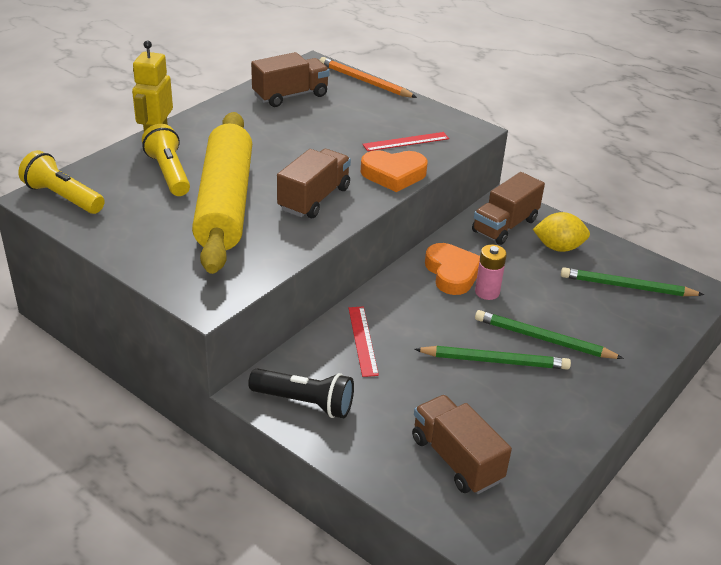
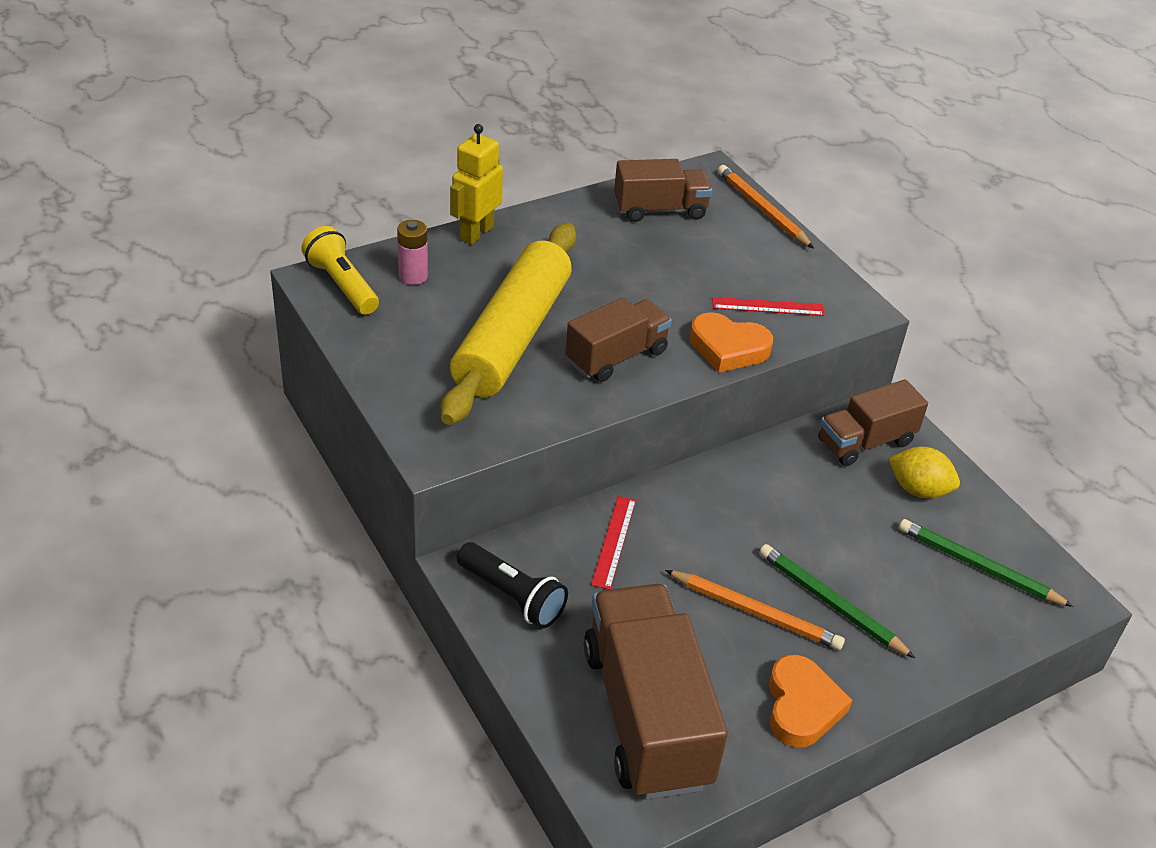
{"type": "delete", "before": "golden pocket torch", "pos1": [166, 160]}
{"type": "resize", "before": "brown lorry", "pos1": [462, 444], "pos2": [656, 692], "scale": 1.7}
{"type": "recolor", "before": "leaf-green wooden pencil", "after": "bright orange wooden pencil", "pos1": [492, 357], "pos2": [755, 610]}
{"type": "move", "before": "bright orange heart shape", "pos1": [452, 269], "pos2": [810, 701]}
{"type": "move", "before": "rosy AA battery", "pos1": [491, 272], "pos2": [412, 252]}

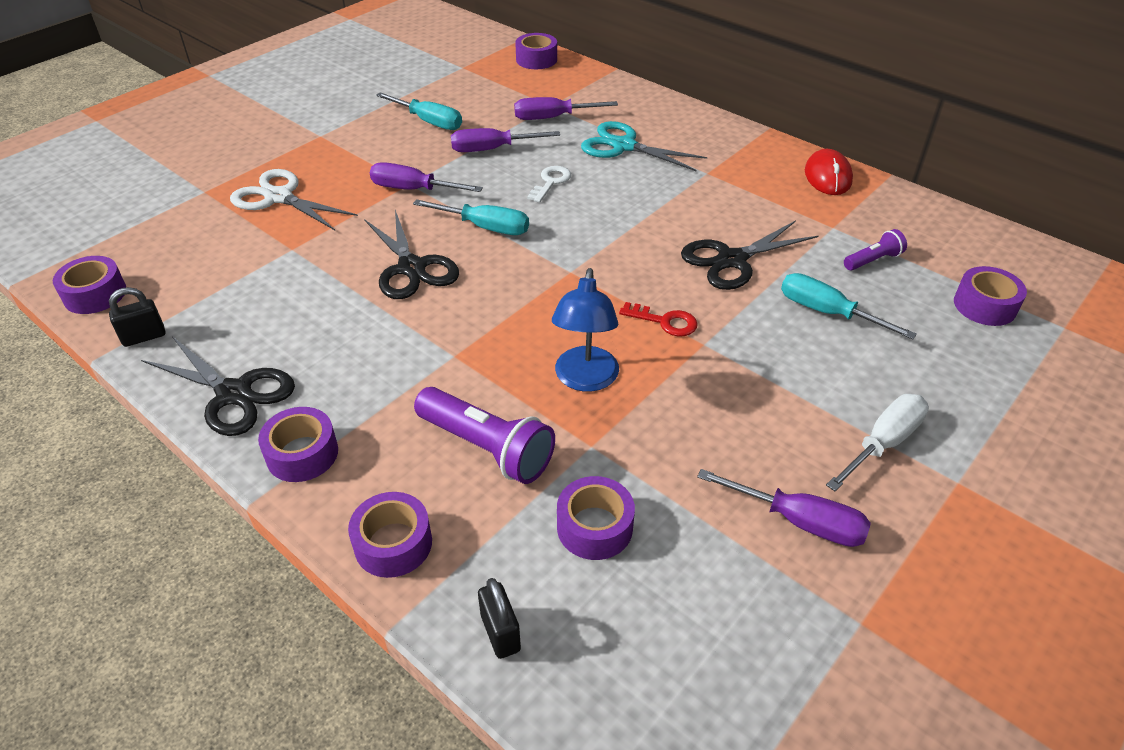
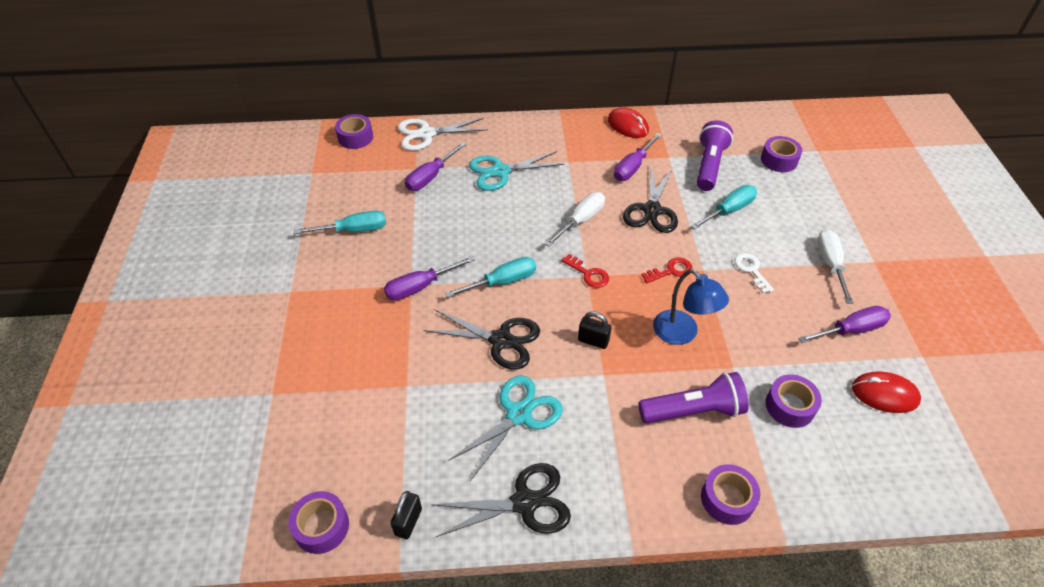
{"type": "move", "before": "pure white pair of scissors", "pos1": [294, 199], "pos2": [443, 134]}
{"type": "delete", "before": "violet tape", "pos1": [298, 444]}
{"type": "move", "before": "violet screwdriver", "pos1": [505, 140], "pos2": [638, 157]}
{"type": "move", "before": "jet-black small lock", "pos1": [499, 618], "pos2": [594, 330]}
{"type": "move", "before": "pure white key", "pos1": [549, 184], "pos2": [754, 273]}
{"type": "rotate", "before": "teal screwdriver", "pos1": [849, 306], "pos2": [724, 207], "turn": 150}
{"type": "resize", "before": "violet pocket torch", "pos1": [875, 250], "pos2": [715, 155], "scale": 1.86}
{"type": "insert", "after": "teal pair of scissors", "pos2": [505, 428]}
{"type": "insert", "after": "pure white screwdriver", "pos2": [575, 219]}
{"type": "insert", "after": "crimson key", "pos2": [585, 271]}
{"type": "insert", "after": "crimson mouse", "pos2": [886, 392]}

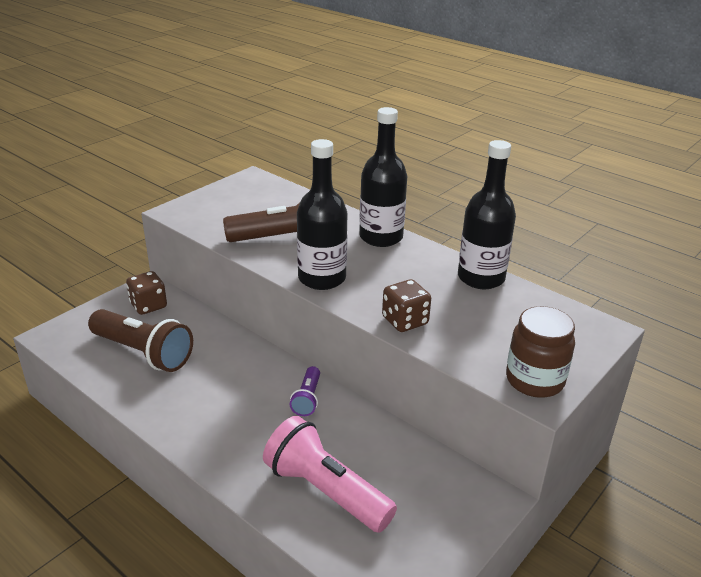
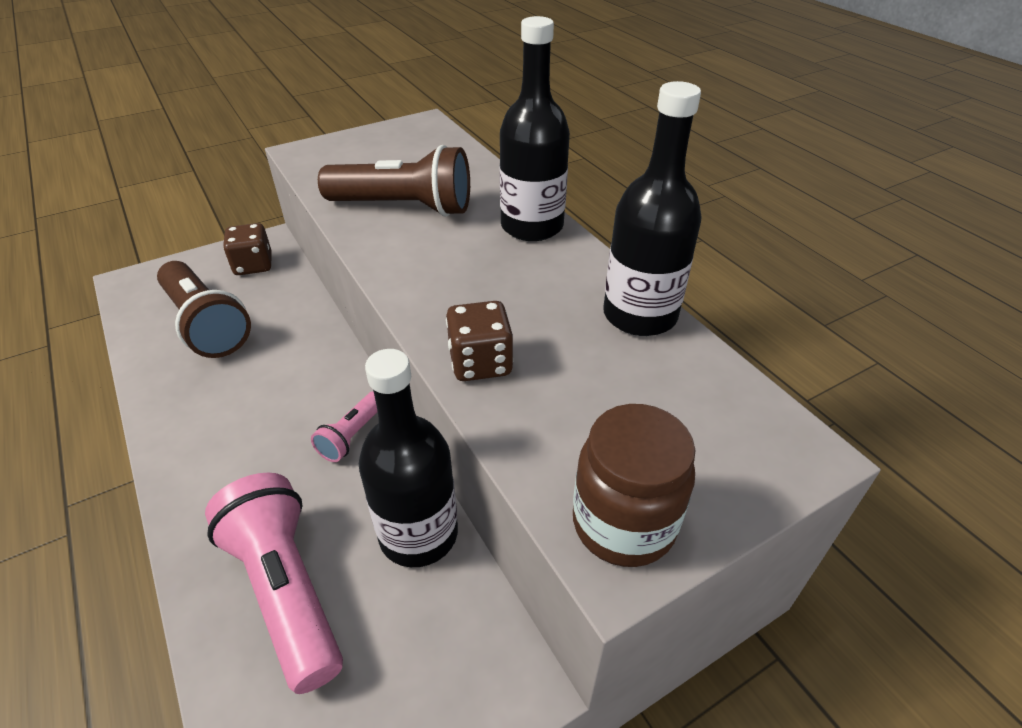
{"type": "recolor", "before": "violet pocket torch", "after": "rosy pocket torch", "pos1": [305, 391], "pos2": [344, 426]}
{"type": "move", "before": "jet-black bottle", "pos1": [322, 214], "pos2": [408, 458]}

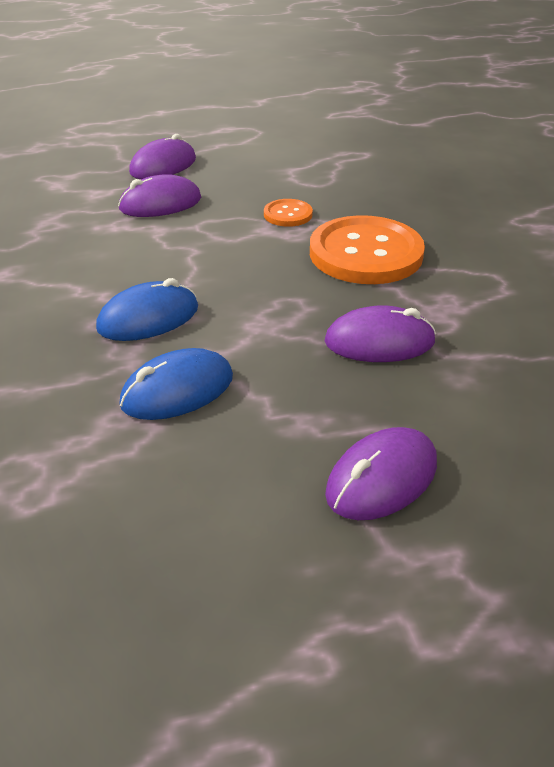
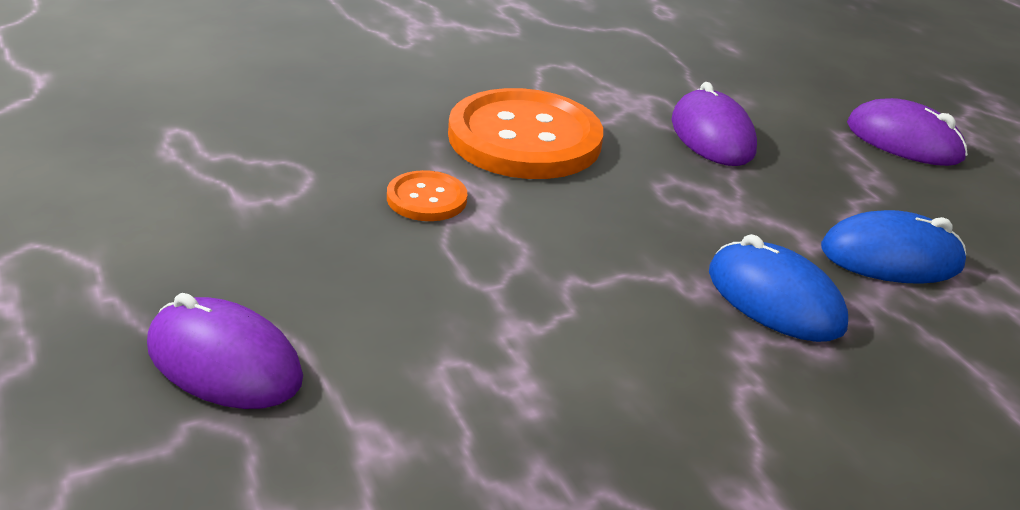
{"type": "delete", "before": "violet mouse", "pos1": [159, 195]}
{"type": "rotate", "before": "cobalt mouse", "pos1": [176, 384], "pos2": [893, 247], "turn": -45}

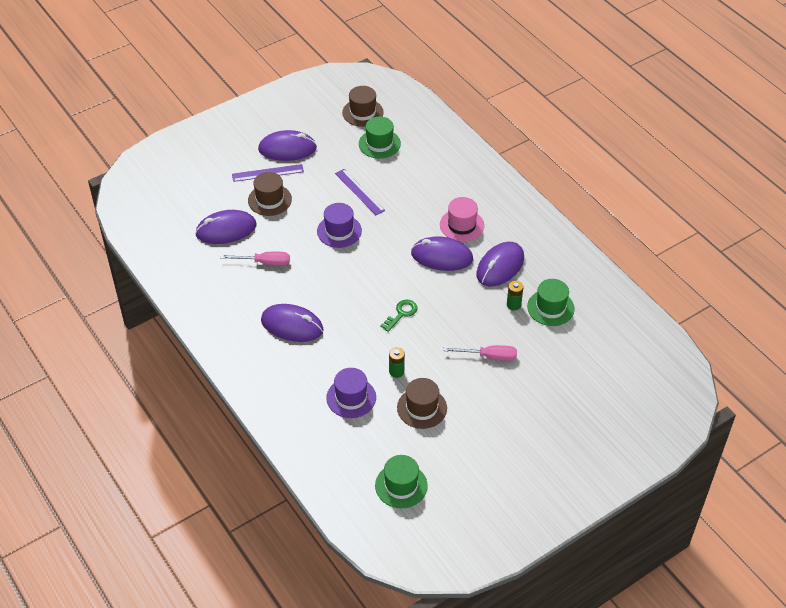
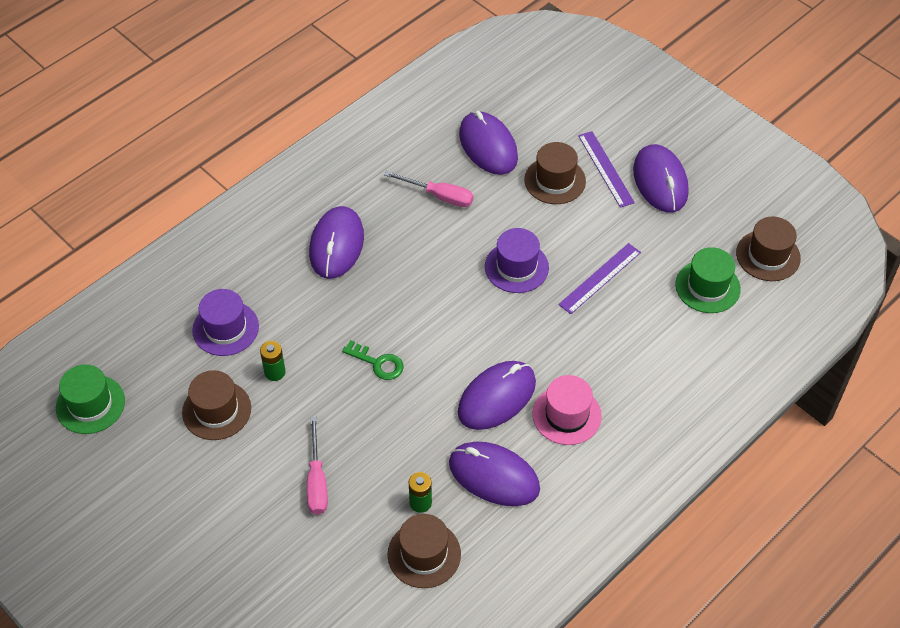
{"type": "rotate", "before": "rosy screwdriver", "pos1": [255, 259], "pos2": [429, 189], "turn": -60}
{"type": "rotate", "before": "violet mouse", "pos1": [442, 253], "pos2": [497, 395], "turn": 45}
{"type": "recolor", "before": "leaf-green tall hat", "after": "brown tall hat", "pos1": [551, 302], "pos2": [424, 551]}

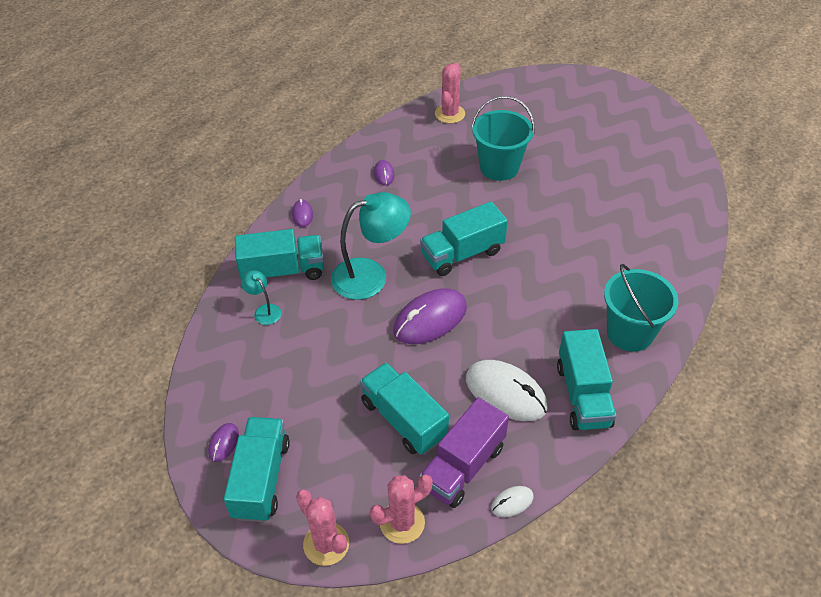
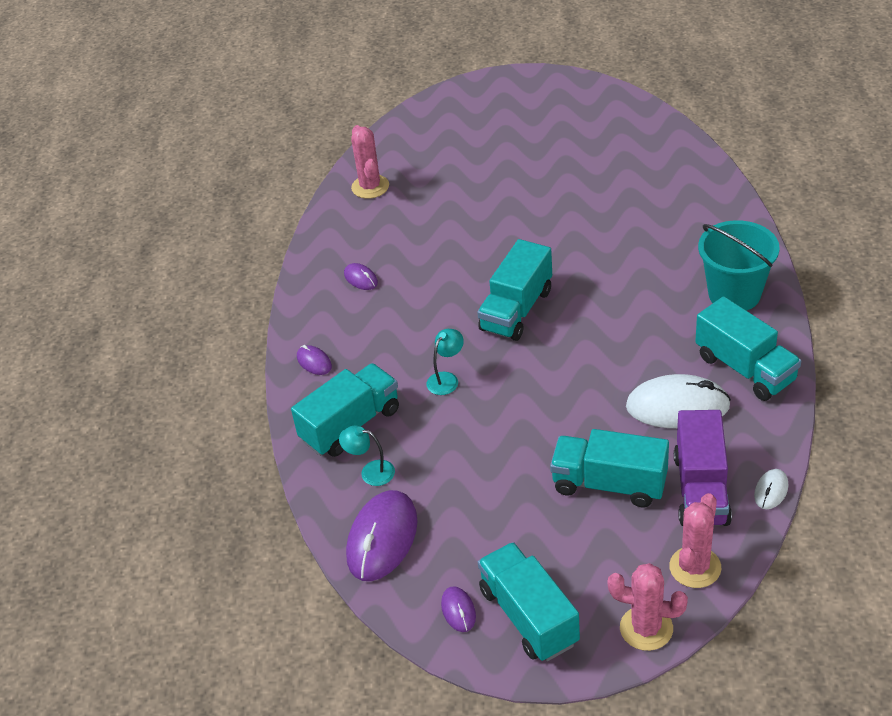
{"type": "resize", "before": "teal lamp", "pos1": [371, 246], "pos2": [445, 362], "scale": 0.47}
{"type": "move", "before": "violet mouse", "pos1": [430, 316], "pos2": [382, 535]}
{"type": "delete", "before": "teal pail", "pos1": [503, 138]}

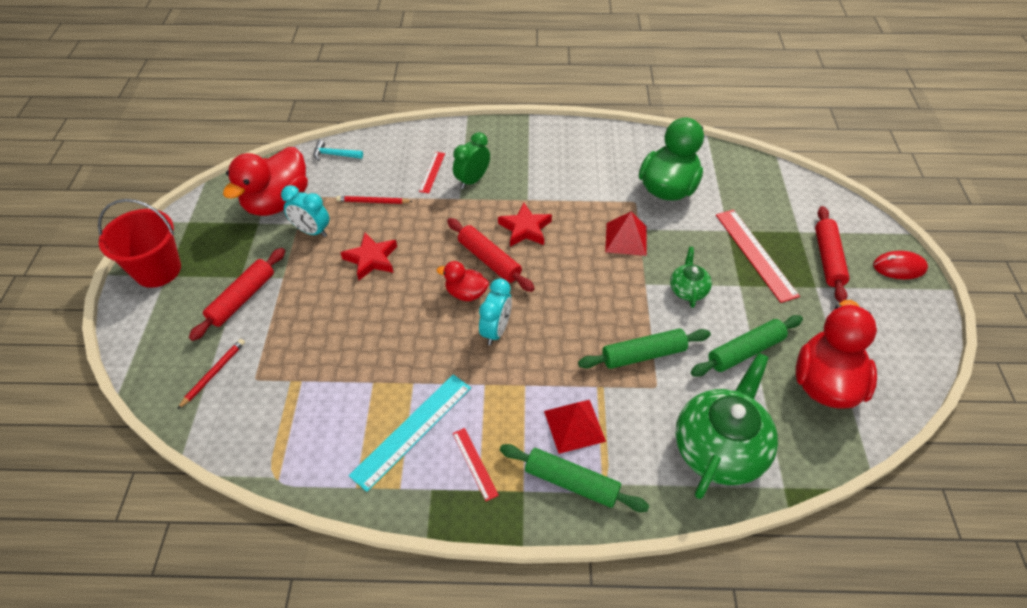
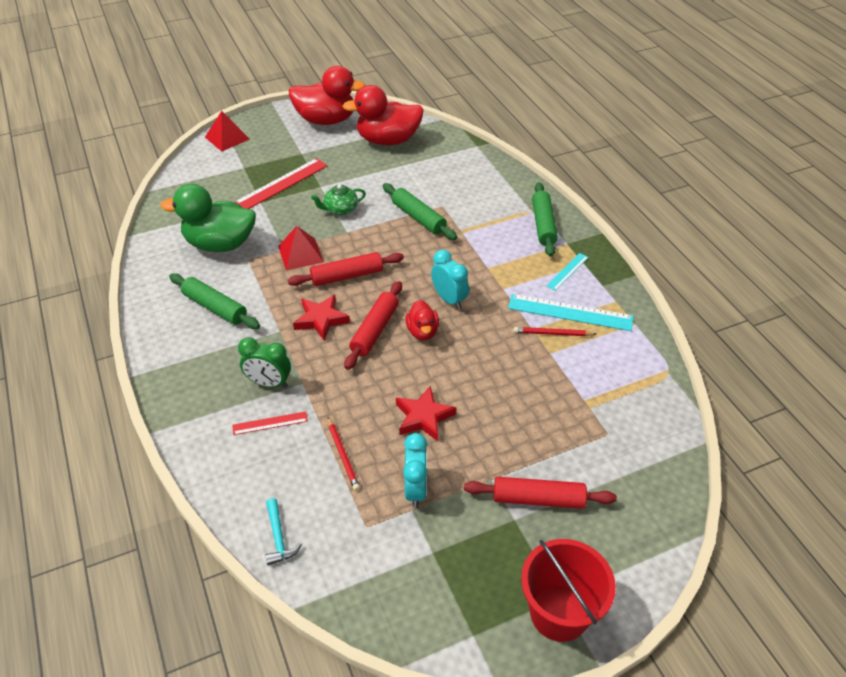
{"type": "move", "before": "crimson wooden pencil", "pos1": [211, 374], "pos2": [554, 331]}
{"type": "move", "before": "crimson rubber duck", "pos1": [265, 181], "pos2": [327, 95]}
{"type": "recolor", "before": "crimson ruler", "after": "teal ruler", "pos1": [476, 464], "pos2": [568, 272]}
{"type": "rotate", "before": "teal clock", "pos1": [495, 311], "pos2": [450, 279], "turn": 60}
{"type": "move", "before": "crimson pyramid shape", "pos1": [575, 427], "pos2": [227, 131]}
{"type": "delete", "before": "leaf-green china teapot", "pos1": [726, 426]}
{"type": "move", "before": "leaf-green dough roller", "pos1": [747, 346], "pos2": [214, 301]}
{"type": "move", "before": "crimson dough roller", "pos1": [832, 254], "pos2": [346, 269]}
{"type": "delete", "before": "crimson mouse", "pos1": [900, 265]}

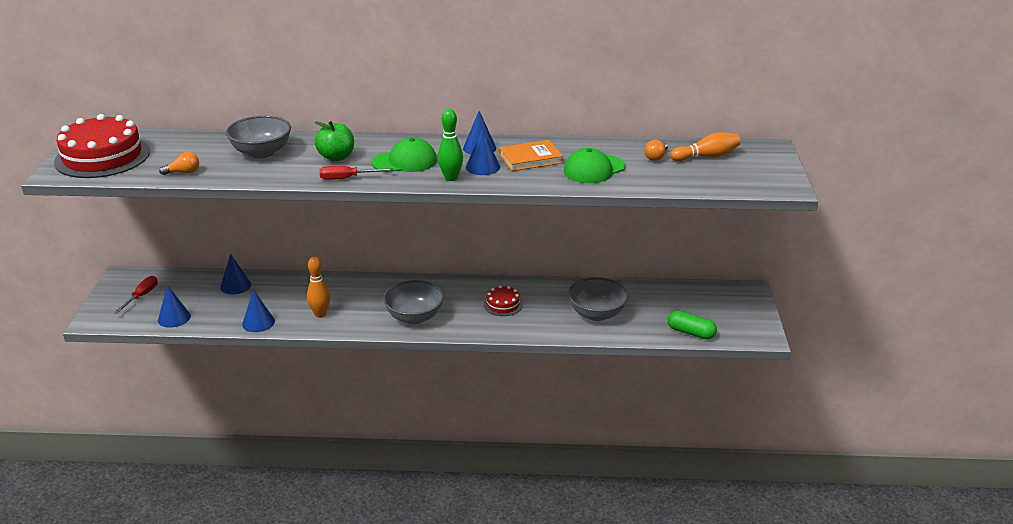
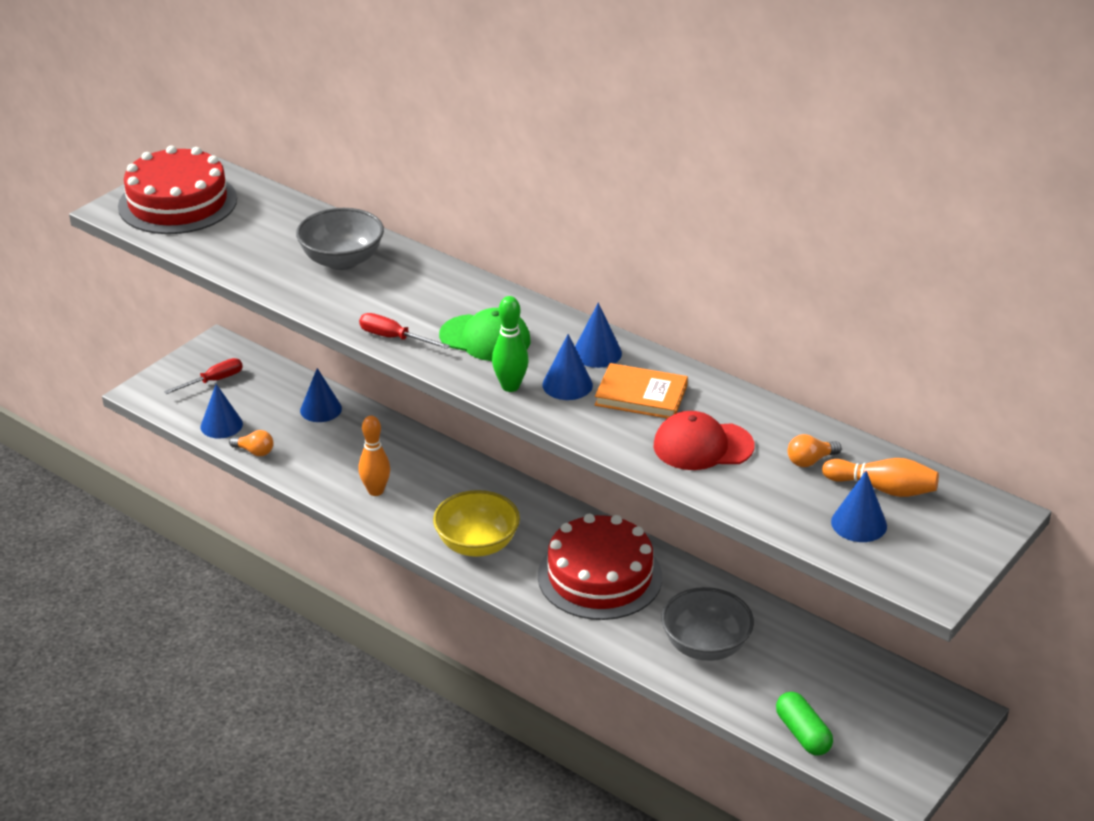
{"type": "move", "before": "bright orange light bulb", "pos1": [179, 163], "pos2": [251, 443]}
{"type": "move", "before": "cobalt cone", "pos1": [258, 311], "pos2": [859, 506]}
{"type": "delete", "before": "leaf-green apple fruit", "pos1": [334, 141]}
{"type": "recolor", "before": "grey bowl", "after": "golden bowl", "pos1": [413, 302], "pos2": [476, 523]}
{"type": "resize", "before": "crimson gateau", "pos1": [503, 301], "pos2": [600, 567], "scale": 2.14}
{"type": "recolor", "before": "leaf-green peaked cap", "after": "crimson peaked cap", "pos1": [595, 165], "pos2": [703, 440]}

